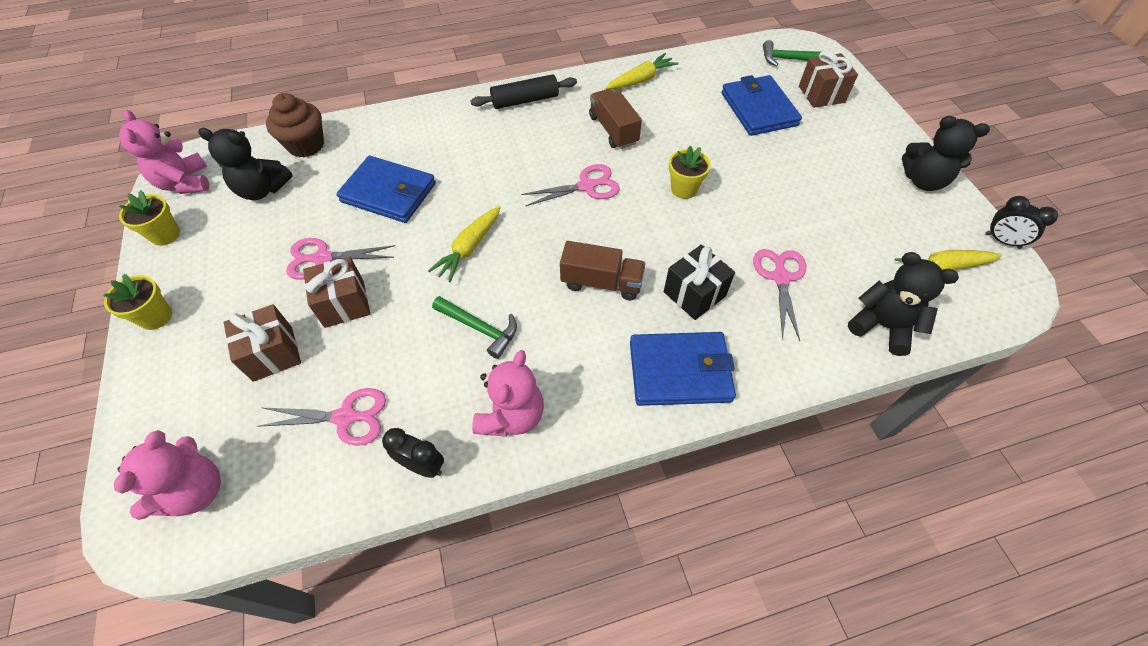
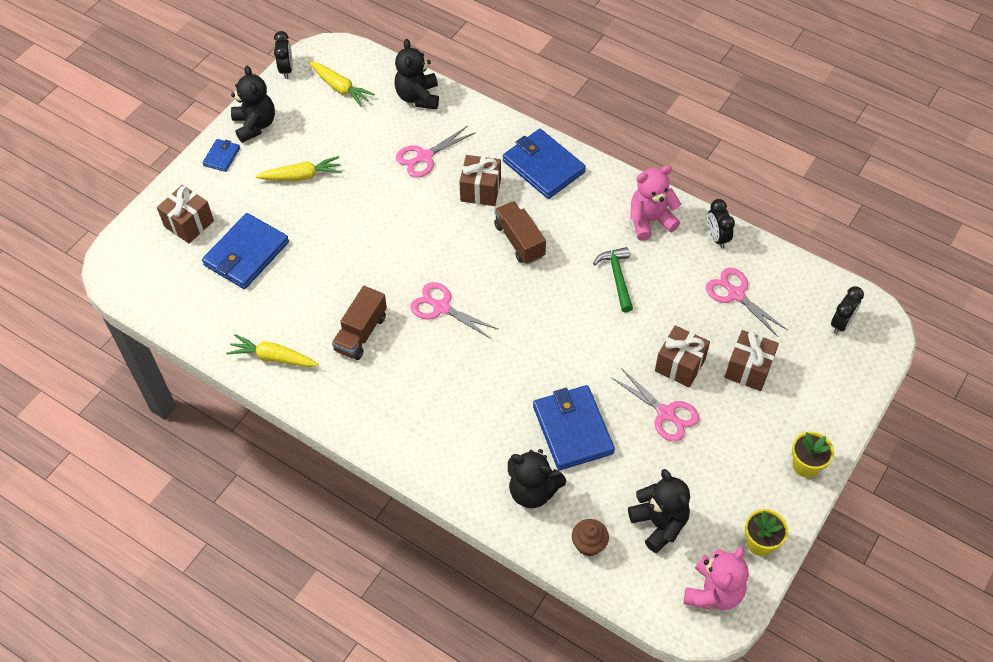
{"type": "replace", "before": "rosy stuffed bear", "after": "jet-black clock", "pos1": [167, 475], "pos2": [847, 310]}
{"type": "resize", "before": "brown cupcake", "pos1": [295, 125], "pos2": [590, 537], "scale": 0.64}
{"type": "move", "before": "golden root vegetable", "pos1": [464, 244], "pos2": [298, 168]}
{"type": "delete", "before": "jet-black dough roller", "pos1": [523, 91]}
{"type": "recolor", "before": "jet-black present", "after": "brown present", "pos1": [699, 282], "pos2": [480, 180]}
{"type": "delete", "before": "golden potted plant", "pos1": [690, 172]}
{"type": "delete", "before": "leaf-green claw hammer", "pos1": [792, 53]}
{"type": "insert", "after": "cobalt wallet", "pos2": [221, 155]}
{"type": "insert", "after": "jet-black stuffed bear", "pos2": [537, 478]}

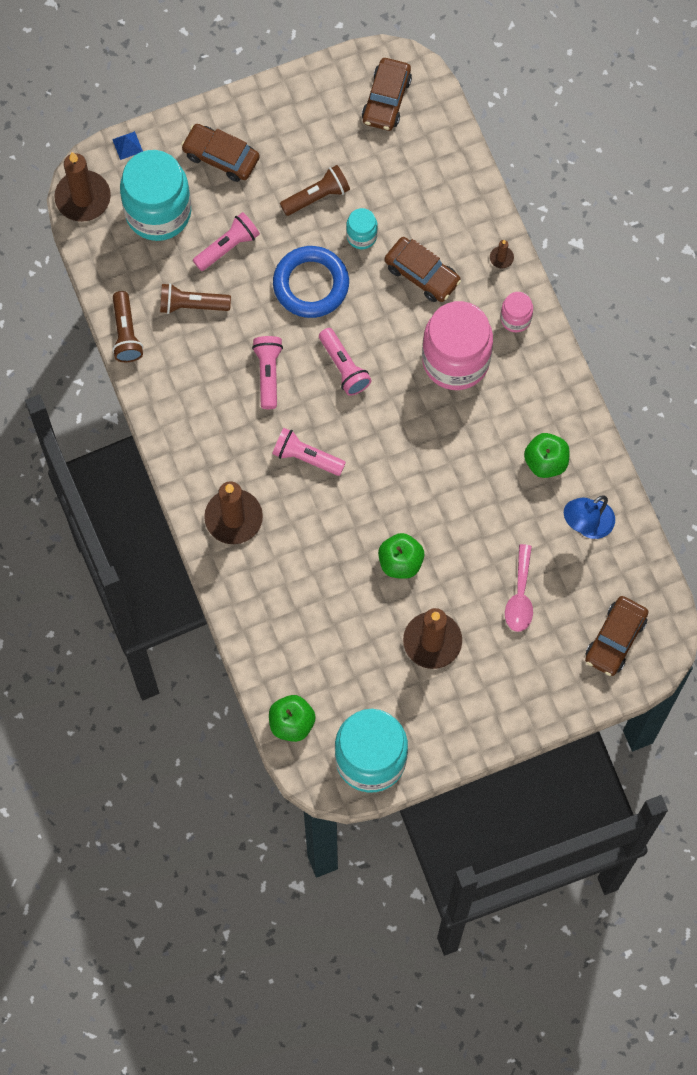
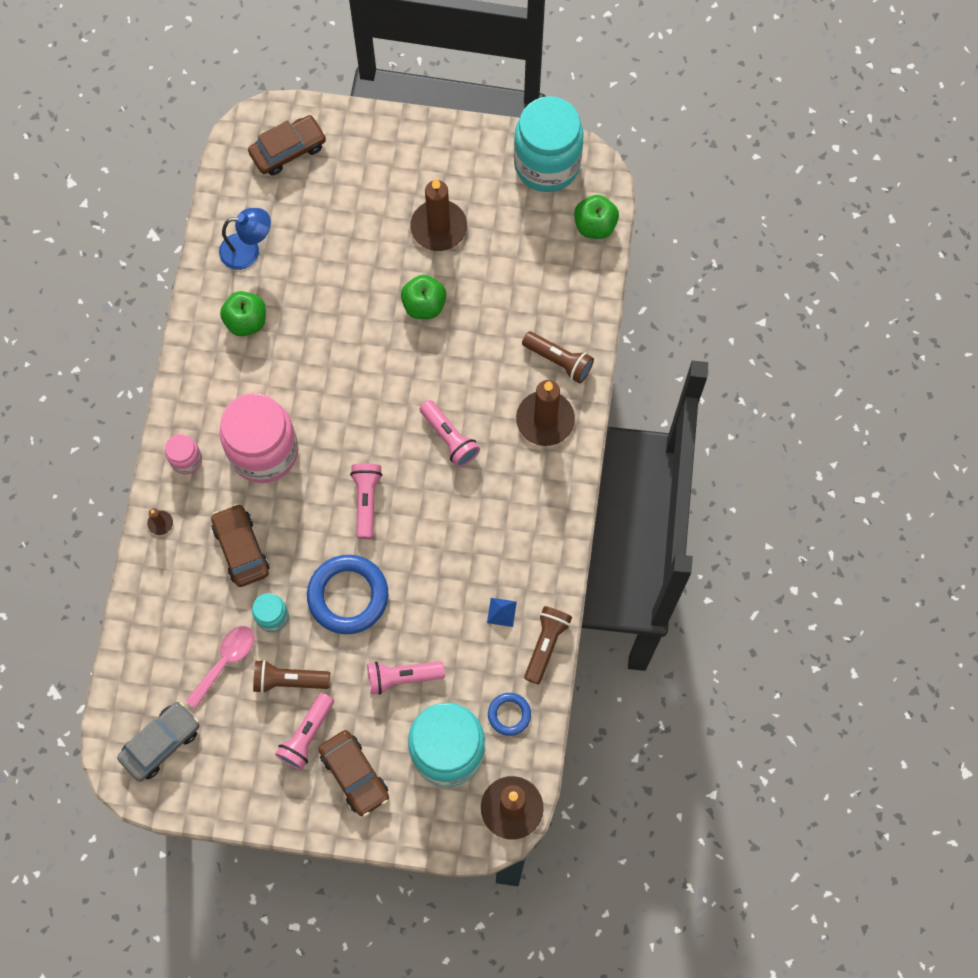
{"type": "move", "before": "cobalt pyramid shape", "pos1": [127, 145], "pos2": [502, 612]}
{"type": "move", "before": "brown pocket torch", "pos1": [195, 298], "pos2": [558, 357]}
{"type": "move", "before": "rosy pocket torch", "pos1": [267, 372], "pos2": [304, 731]}
{"type": "recolor", "before": "brown automobile", "after": "grey automobile", "pos1": [387, 94], "pos2": [158, 742]}
{"type": "move", "before": "rosy teaspoon", "pos1": [519, 588], "pos2": [220, 667]}
{"type": "insert", "after": "cobalt hoop", "pos2": [509, 714]}

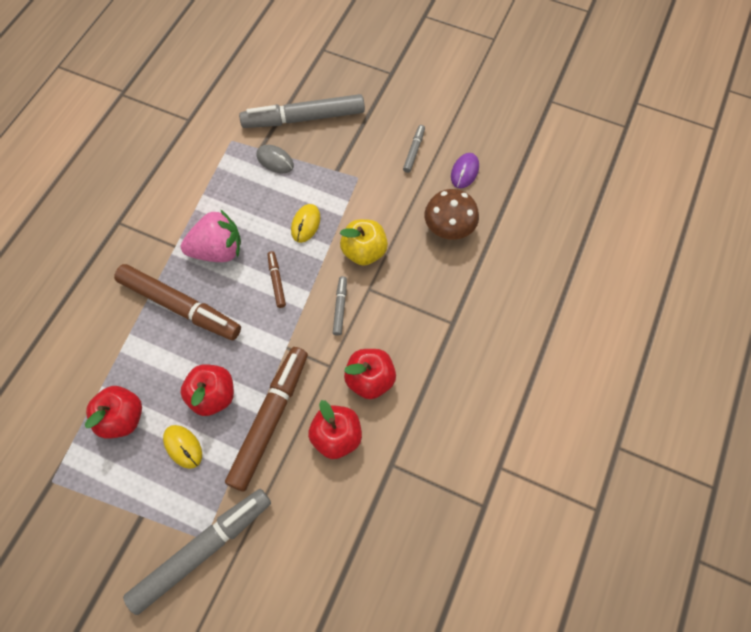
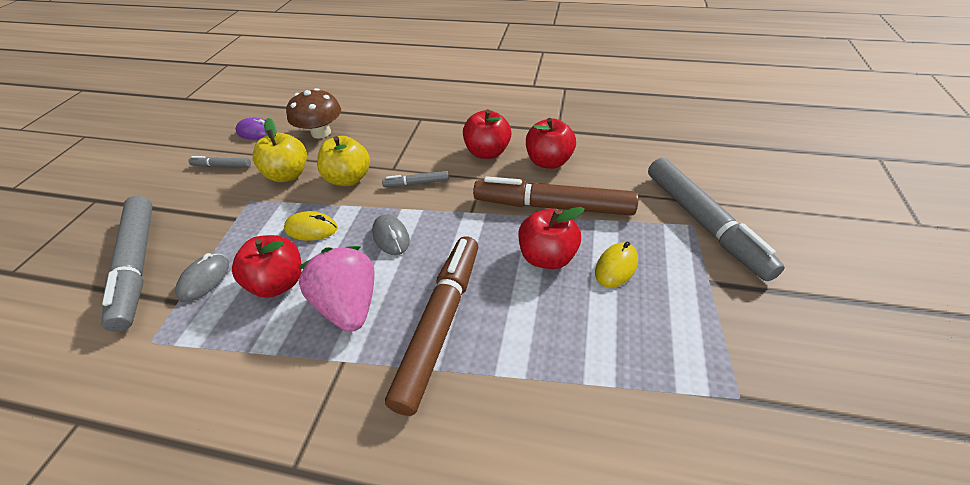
{"type": "move", "before": "crimson apple fruit", "pos1": [113, 412], "pos2": [267, 266]}
{"type": "rotate", "before": "grey marker", "pos1": [197, 552], "pos2": [716, 219], "turn": -150}
{"type": "replace", "before": "brown marker", "after": "grey mouse", "pos1": [276, 279], "pos2": [391, 234]}
{"type": "insert", "after": "golden apple fruit", "pos2": [280, 150]}

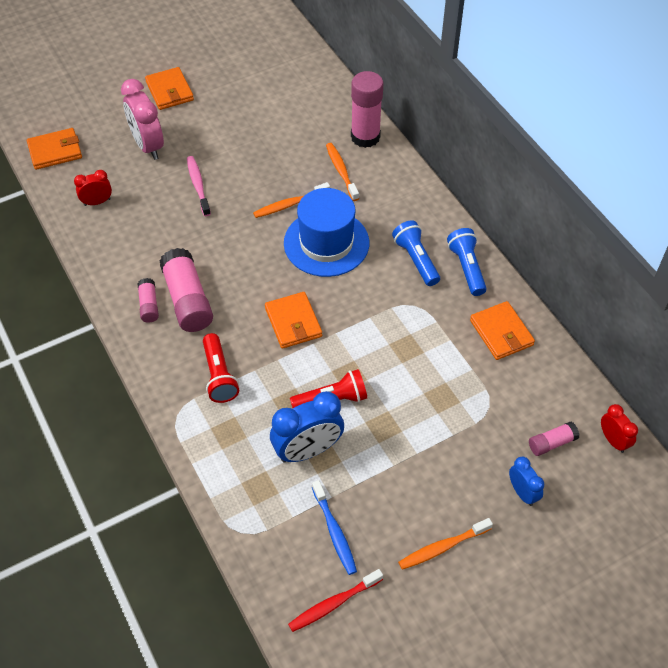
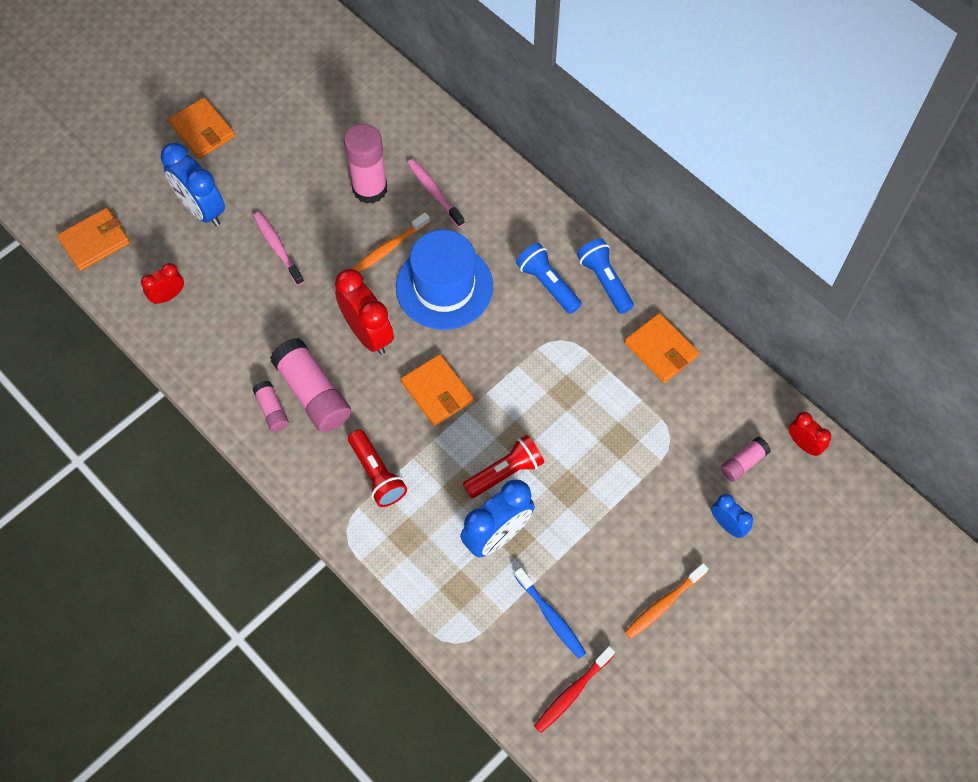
{"type": "recolor", "before": "rosy clock", "after": "cobalt clock", "pos1": [142, 119], "pos2": [193, 184]}
{"type": "recolor", "before": "bright orange dental brush", "after": "rosy dental brush", "pos1": [342, 172], "pos2": [436, 193]}
{"type": "move", "before": "rosy glue", "pos1": [367, 109], "pos2": [365, 164]}
{"type": "insert", "after": "crimson clock", "pos2": [364, 312]}

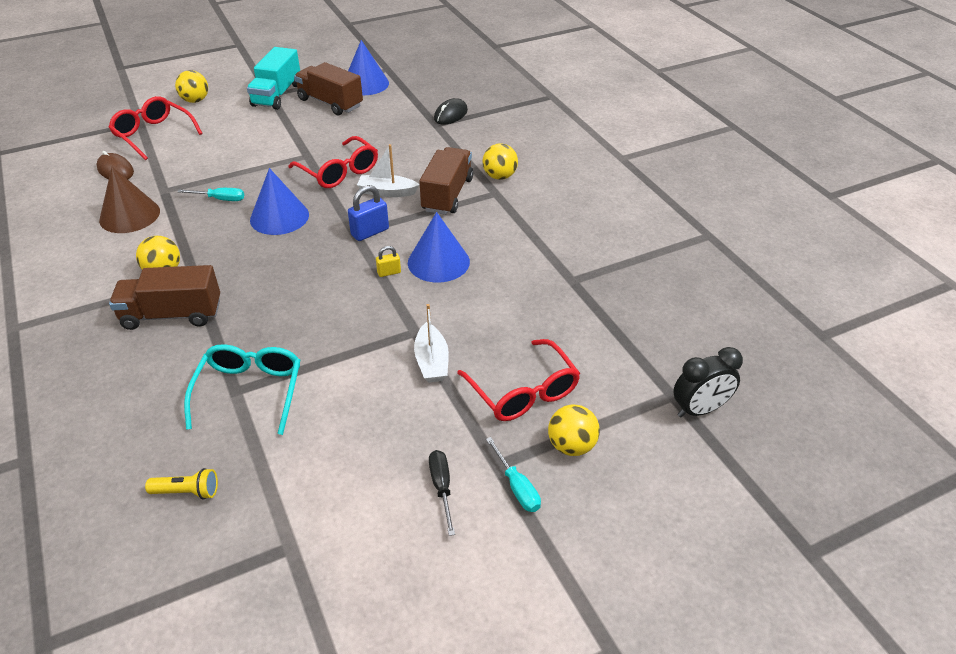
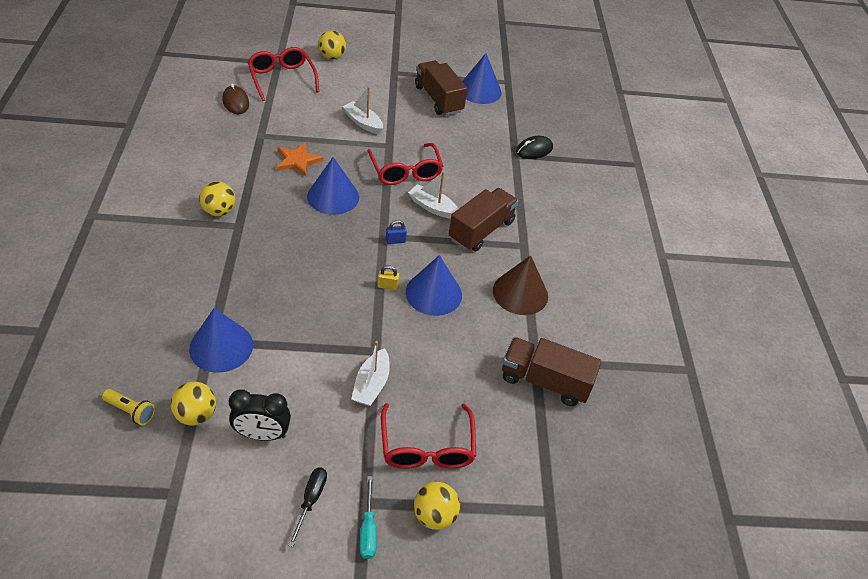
{"type": "move", "before": "brown cone", "pos1": [129, 200], "pos2": [520, 285]}
{"type": "move", "before": "brown lorry", "pos1": [164, 297], "pos2": [551, 371]}
{"type": "replace", "before": "teal screwdriver", "after": "bright orange star shape", "pos1": [210, 194], "pos2": [300, 159]}
{"type": "replace", "before": "teal spectacles", "after": "cobalt cone", "pos1": [242, 389], "pos2": [221, 340]}
{"type": "delete", "before": "teal lorry", "pos1": [273, 78]}
{"type": "resize", "before": "cobalt small lock", "pos1": [368, 213], "pos2": [396, 232], "scale": 0.58}
{"type": "move", "before": "golden play ball", "pos1": [500, 161], "pos2": [193, 404]}
{"type": "move", "before": "jet-black clock", "pos1": [708, 382], "pos2": [260, 415]}
{"type": "insert", "after": "pure white toy boat", "pos2": [363, 110]}

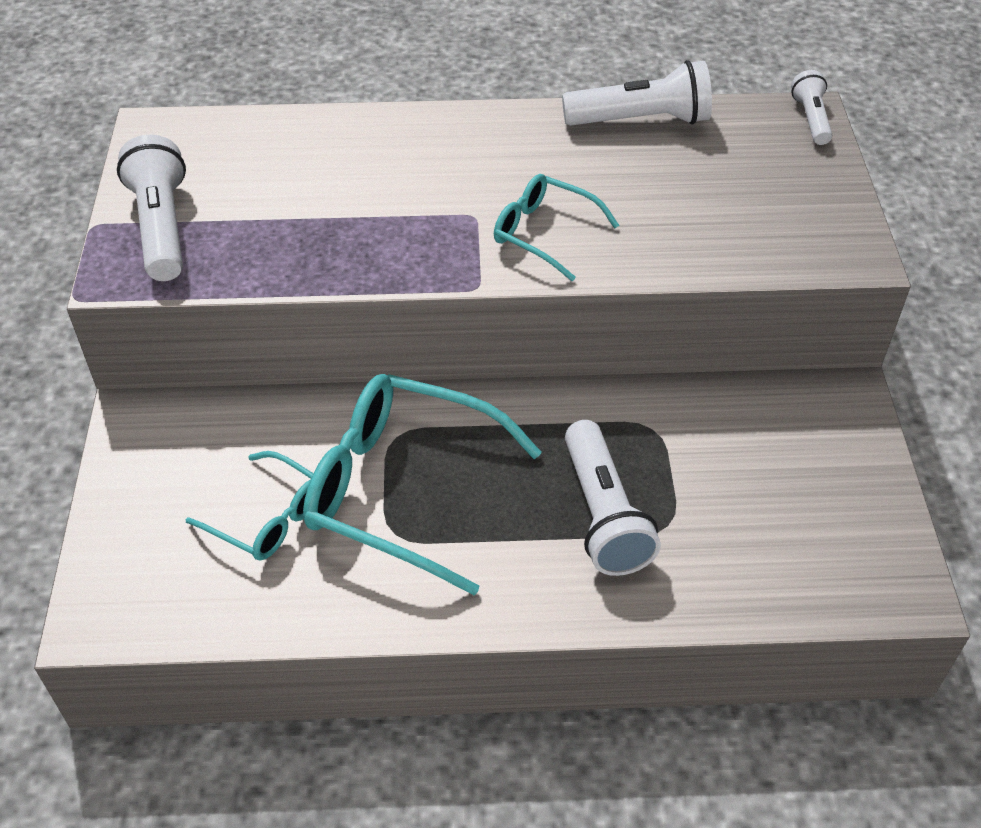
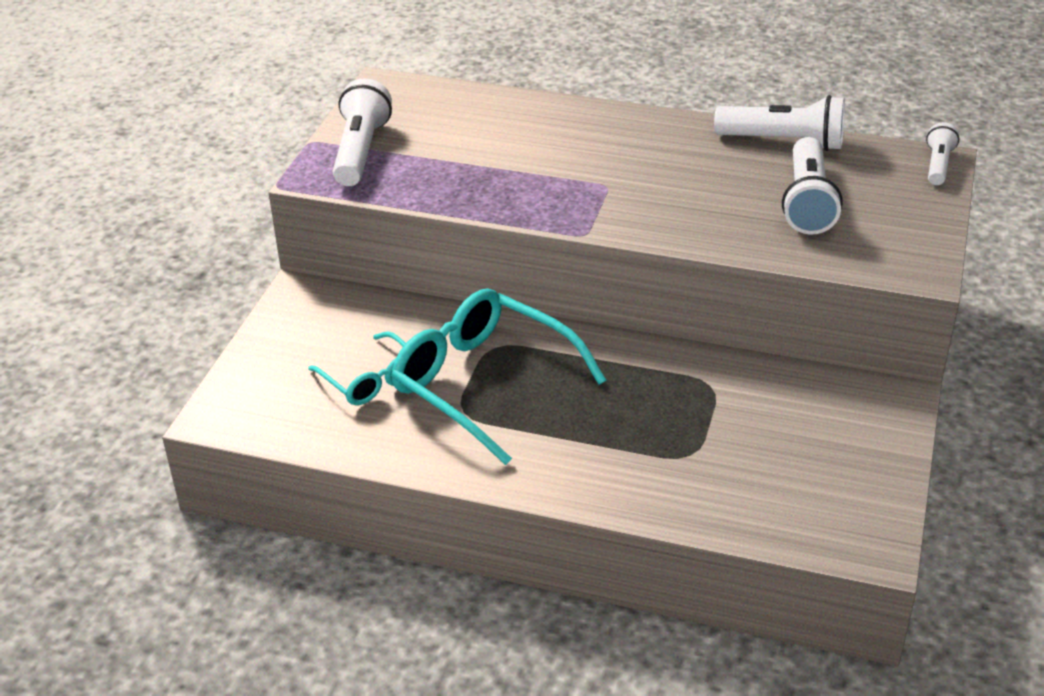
{"type": "delete", "before": "teal spectacles", "pos1": [556, 227]}
{"type": "move", "before": "pure white pocket torch", "pos1": [613, 498], "pos2": [812, 186]}

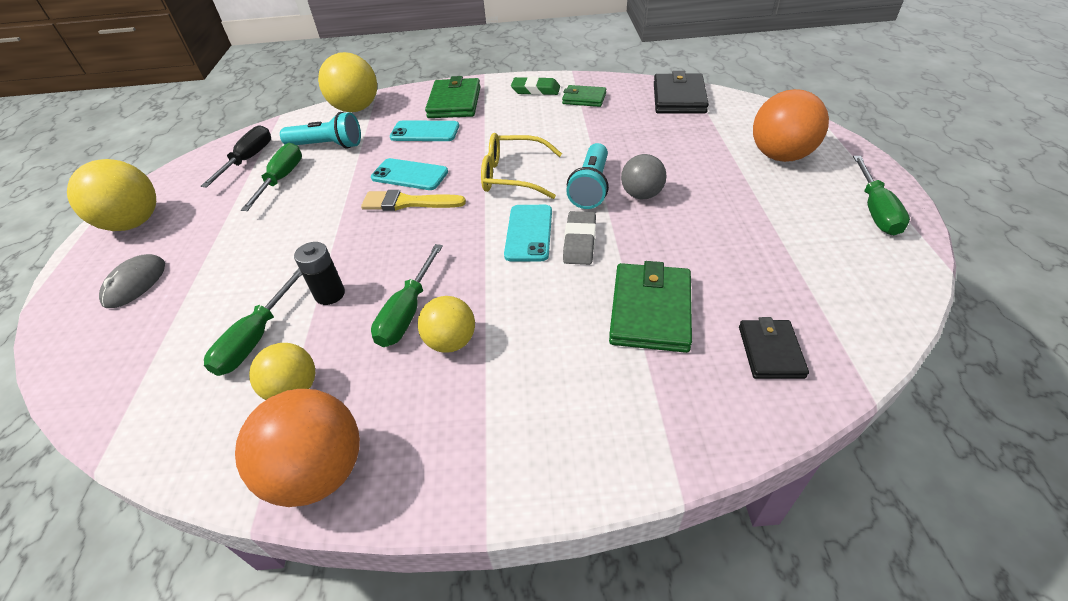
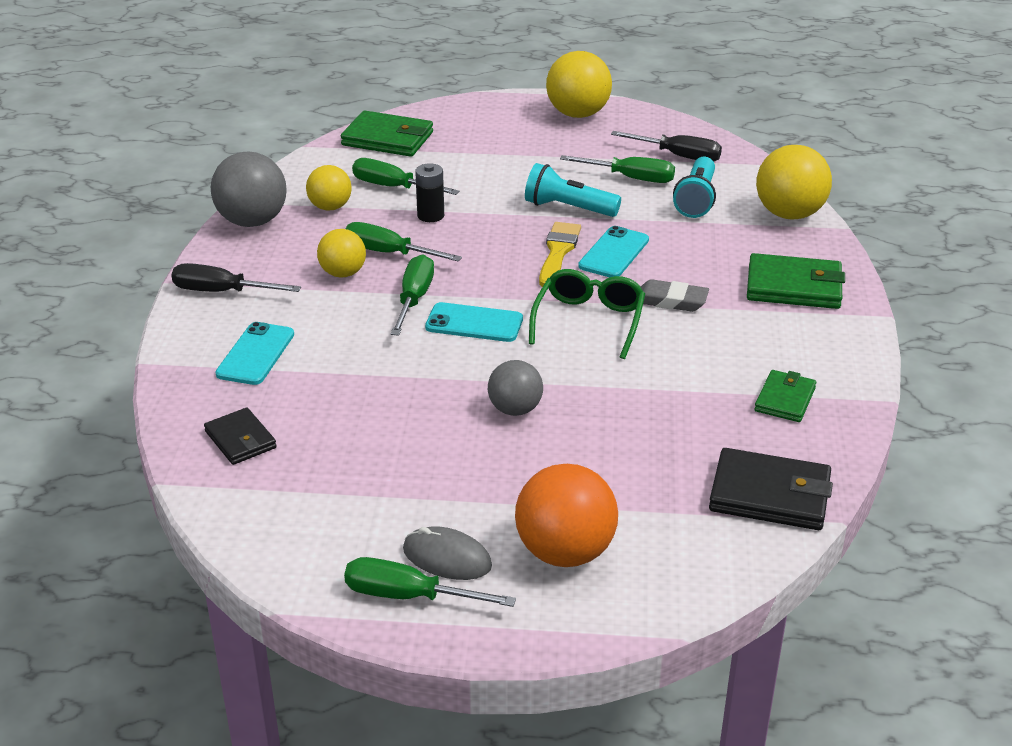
{"type": "move", "before": "grey mouse", "pos1": [132, 281], "pos2": [447, 553]}
{"type": "recolor", "before": "bright orange play ball", "after": "grey play ball", "pos1": [297, 448], "pos2": [249, 189]}
{"type": "move", "before": "teal mobile phone", "pos1": [424, 131], "pos2": [254, 353]}
{"type": "recolor", "before": "golden spectacles", "after": "leaf-green spectacles", "pos1": [521, 166], "pos2": [587, 314]}
{"type": "delete", "before": "leaf-green gum eraser", "pos1": [535, 85]}
{"type": "move", "before": "grey gum eraser", "pos1": [579, 238], "pos2": [675, 295]}
{"type": "move", "before": "teal pocket torch", "pos1": [587, 176], "pos2": [573, 190]}
{"type": "move", "before": "leaf-green wallet", "pos1": [650, 307], "pos2": [387, 134]}
{"type": "rotate", "before": "jet-black wallet", "pos1": [774, 348], "pos2": [240, 436], "turn": 45}
{"type": "insert", "after": "jet-black screwdriver", "pos2": [236, 277]}
{"type": "insert", "after": "leaf-green screwdriver", "pos2": [412, 295]}

